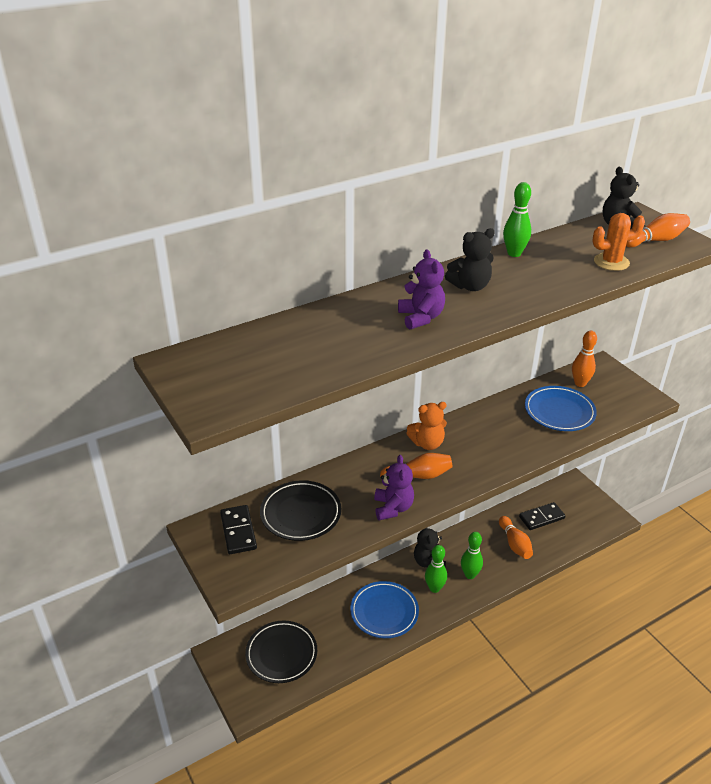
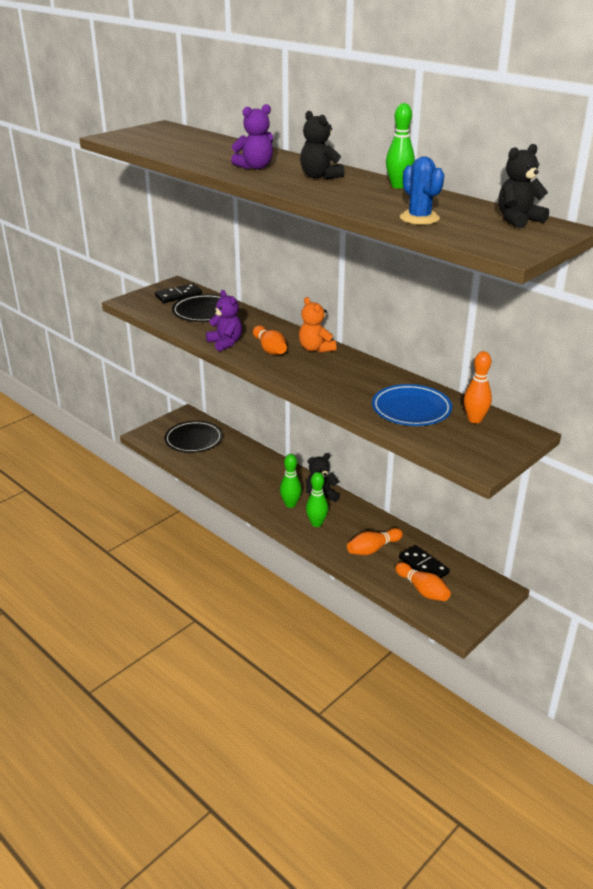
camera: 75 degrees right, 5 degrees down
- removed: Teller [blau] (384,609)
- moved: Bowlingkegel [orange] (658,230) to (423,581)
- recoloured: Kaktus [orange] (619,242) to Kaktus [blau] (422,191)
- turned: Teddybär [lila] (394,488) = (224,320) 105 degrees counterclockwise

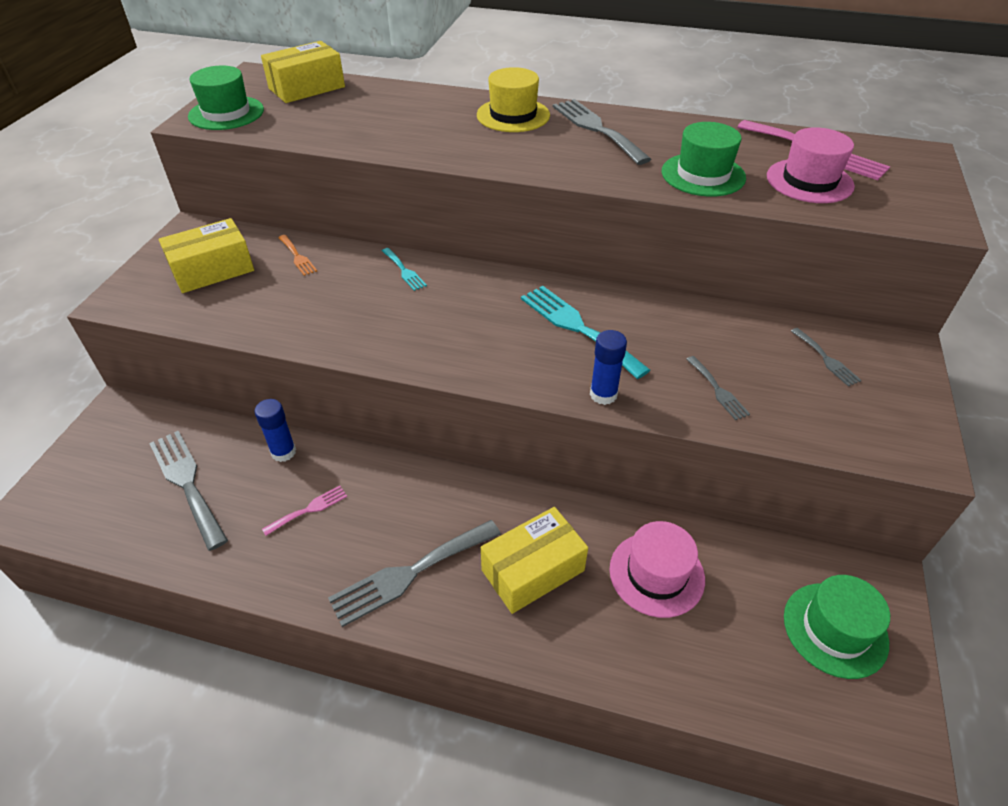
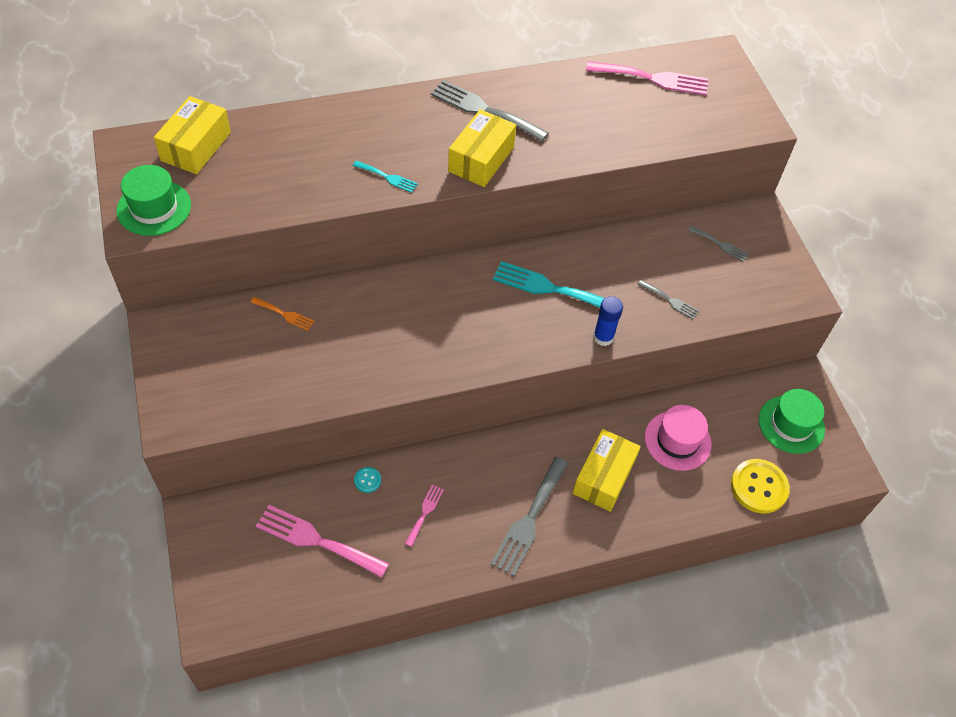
camera: 35 degrees left, 10 degrees up
- removed: Hut [gelb] (513,99)
- removed: Hut [grün] (704,159)
- removed: Hut [rosa] (811,165)
- added: Knopf [gelb] (760,486)
- moved: Schachtel [gelb] (206,255) to (482,148)
- moved: Gabel [türkis] (404,269) to (385,177)
- replaced: Klebestift [blau] (275,430) to Knopf [türkis] (367,480)
- recoloured: Gabel [grau] (188,491) to Gabel [rosa] (322,541)

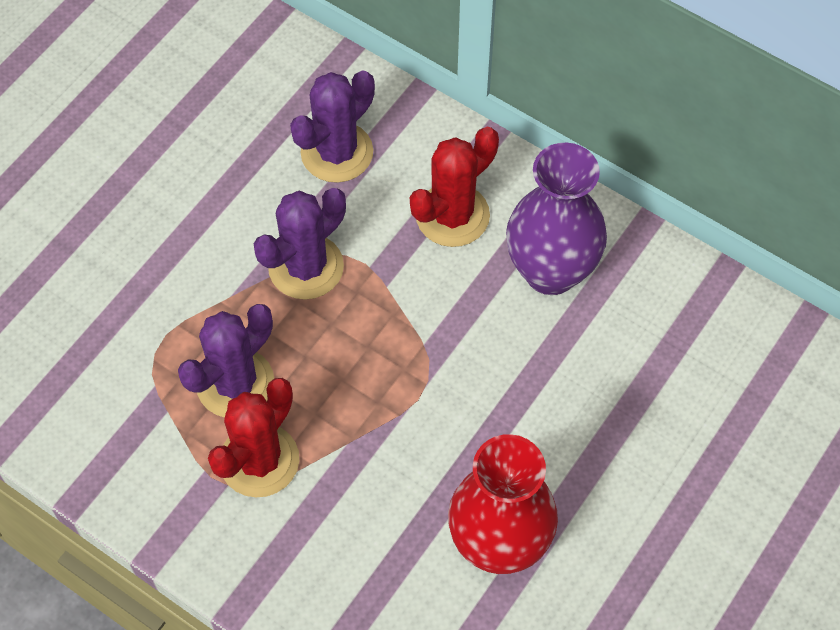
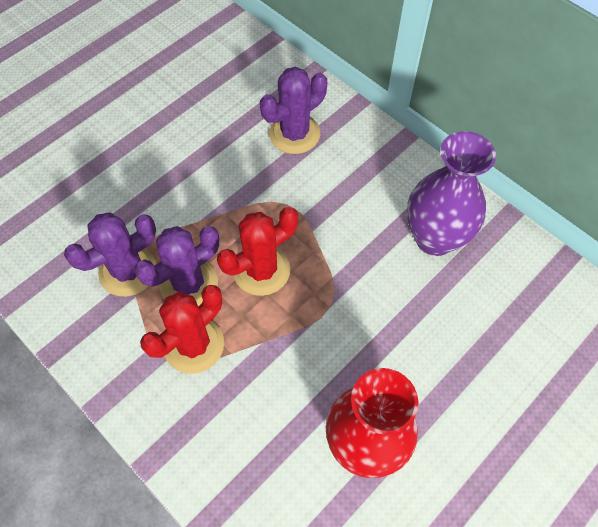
camera: 10 degrees right, 0 degrees up
- moved: Kaktus [lila] (300,244) to (110,254)
- moved: Kaktus [rot] (454,187) to (257,251)

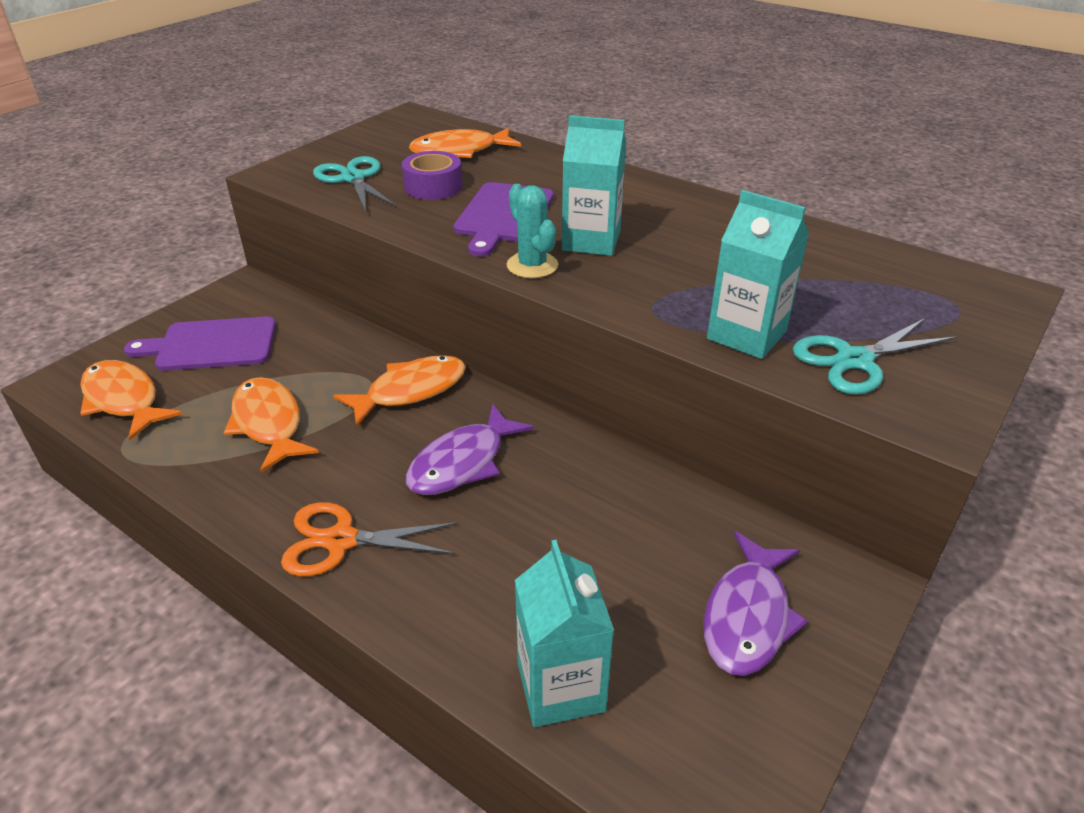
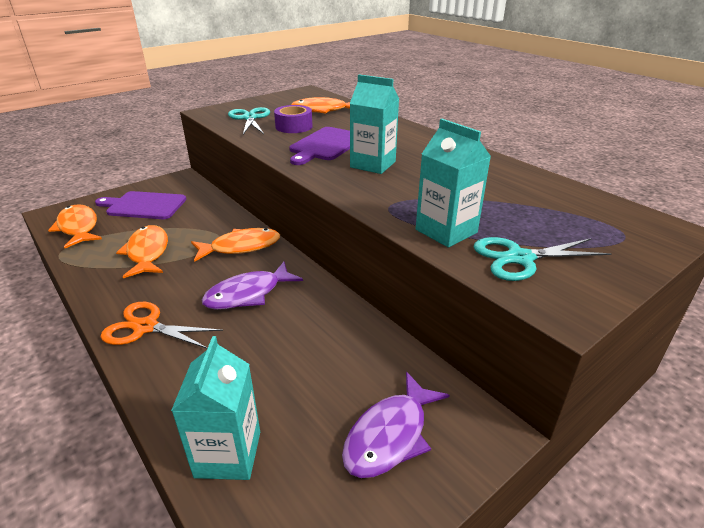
camera: 15 degrees right, 5 degrees down
- removed: Kaktus [türkis] (532,231)

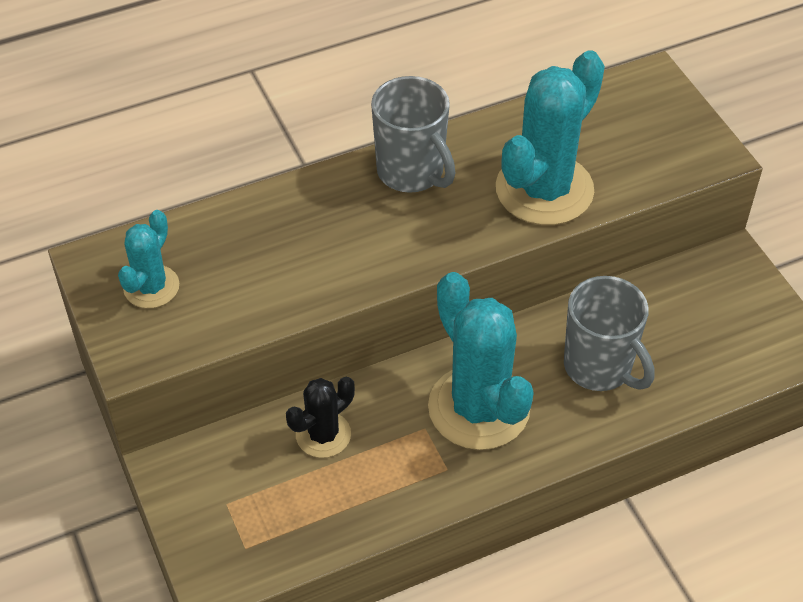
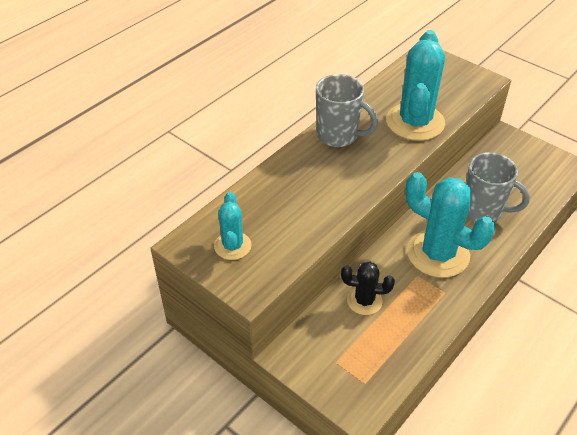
camera: 25 degrees left, 5 degrees down
- turned: Kaktus [schwarz] (320,417) = (368,288) 75 degrees clockwise

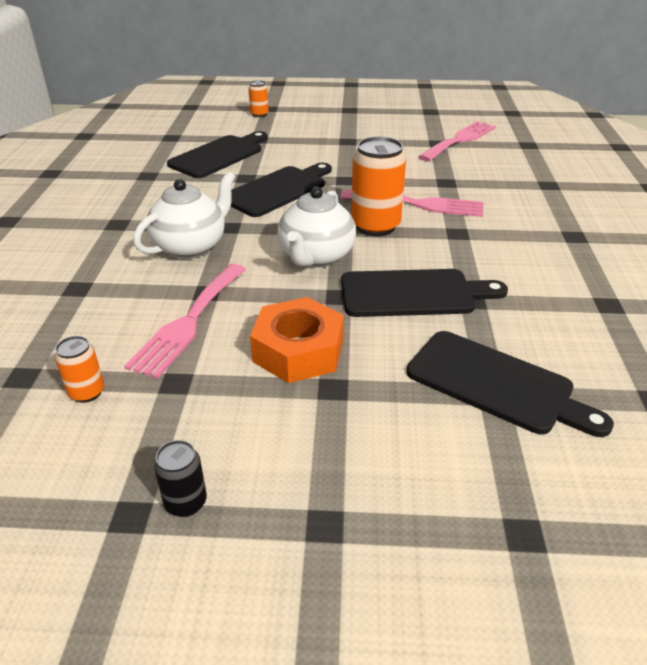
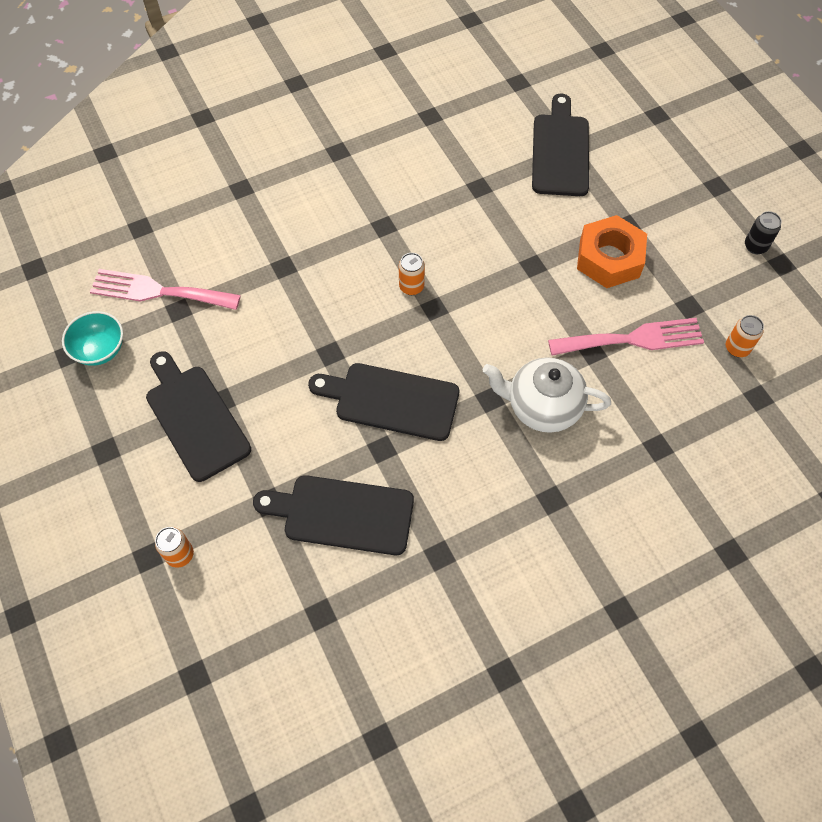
camera: 120 degrees left, 25 degrees up
- removed: Teekanne [weiß] (317,227)
- removed: Gabel [rosa] (411,203)
- added: Schüssel [türkis] (92,338)
- moved: Schneidebrett [schwarz] (424,293) to (198,416)
- resized: Dose [orange] (378,186) = (412,274) x0.51

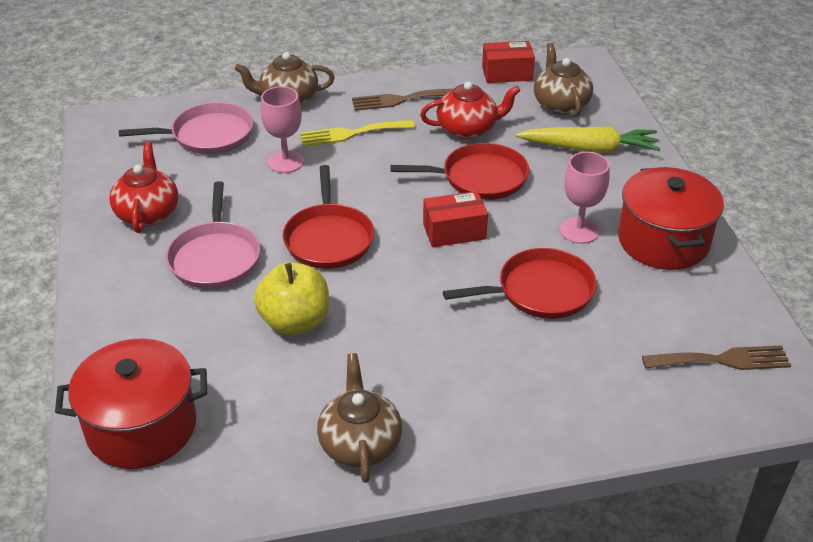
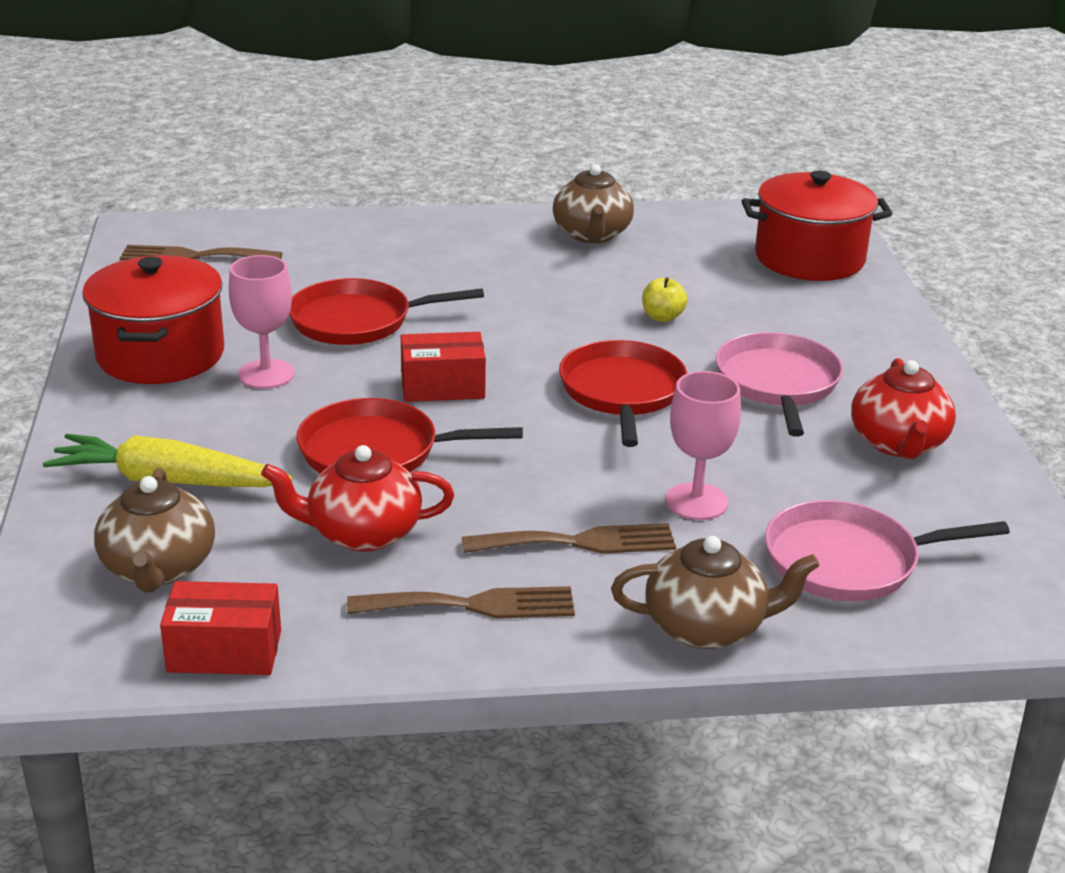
camera: 175 degrees left, 10 degrees down
- recoloured: Gabel [gelb] (357,133) to Gabel [braun] (568,538)
- resized: Apfel [gelb] (291,298) = (665,299) x0.51

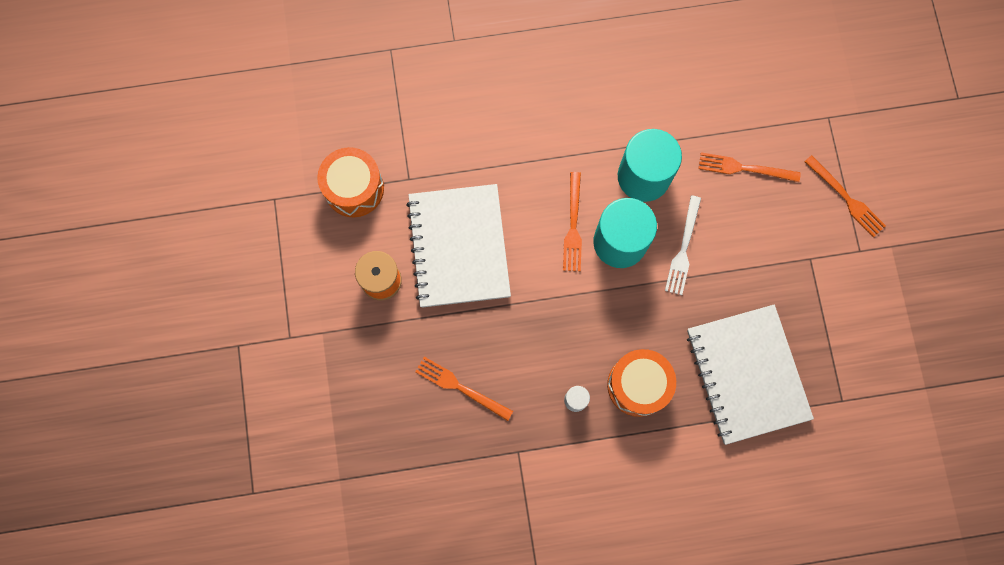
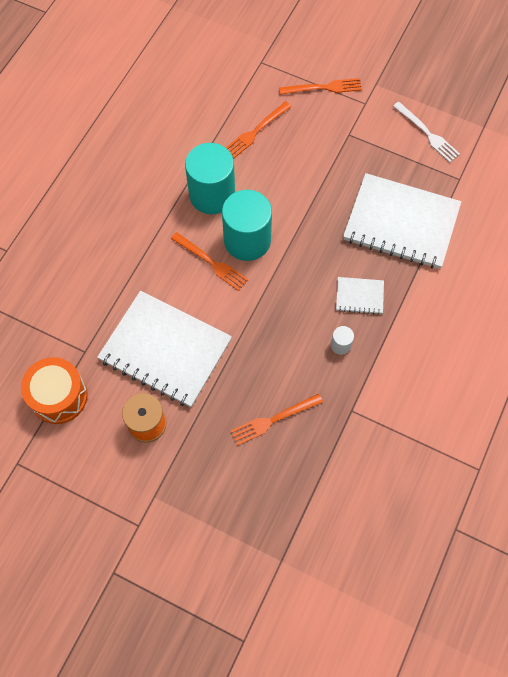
camera: 55 degrees left, 10 degrees down
- moved: Gabel [weiß] (683,245) to (426,132)
- replaced: Trommel [orange] (641,383) to Notizbuch [weiß] (360,296)

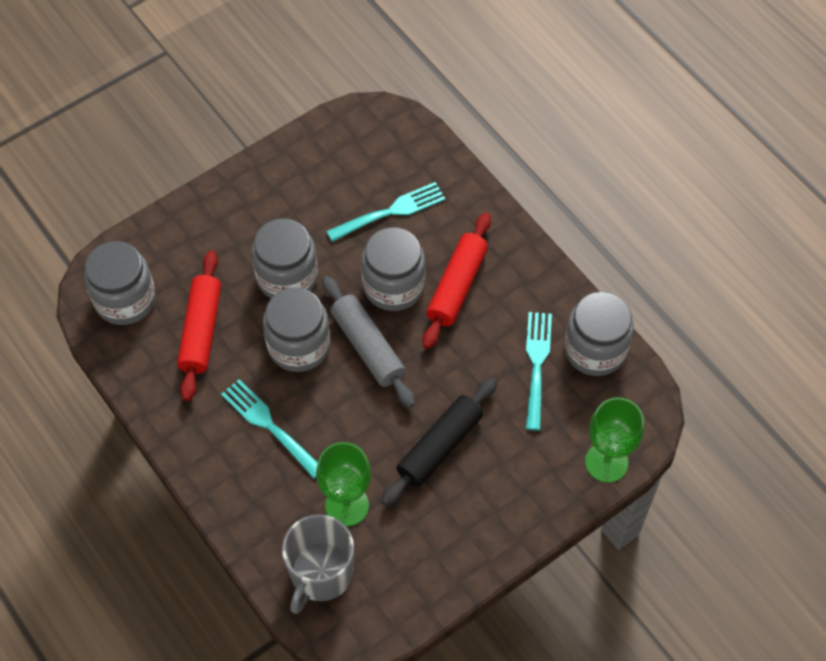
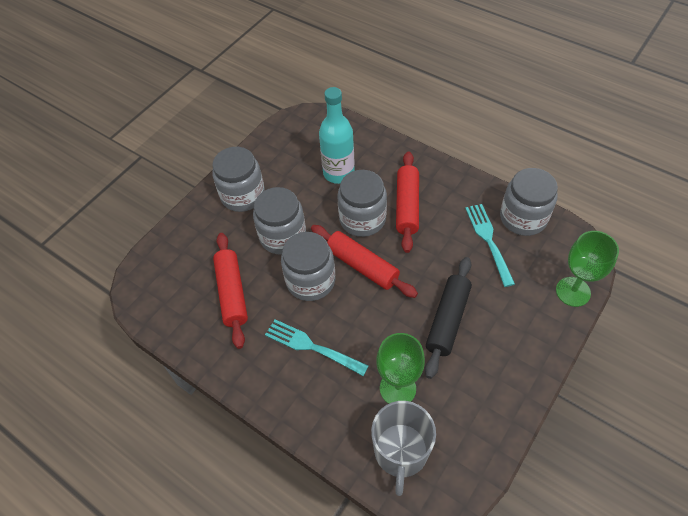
camera: 15 degrees left, 5 degrees down
- moved: Einmachglas [grau] (120,283) to (238,179)
- replaced: Gabel [türkis] (385,212) to Flasche [türkis] (337,135)
- recoloured: Nudelholz [grau] (368,342) to Nudelholz [rot] (364,261)

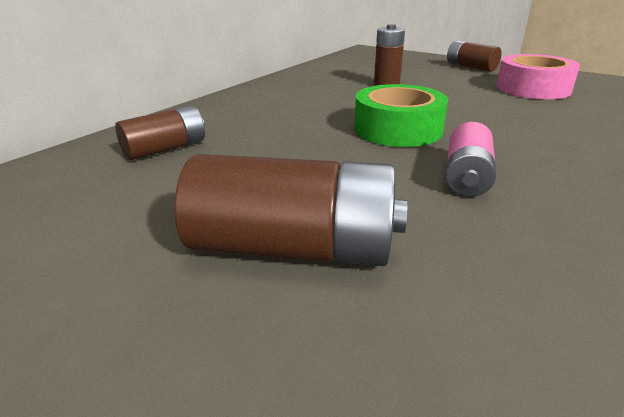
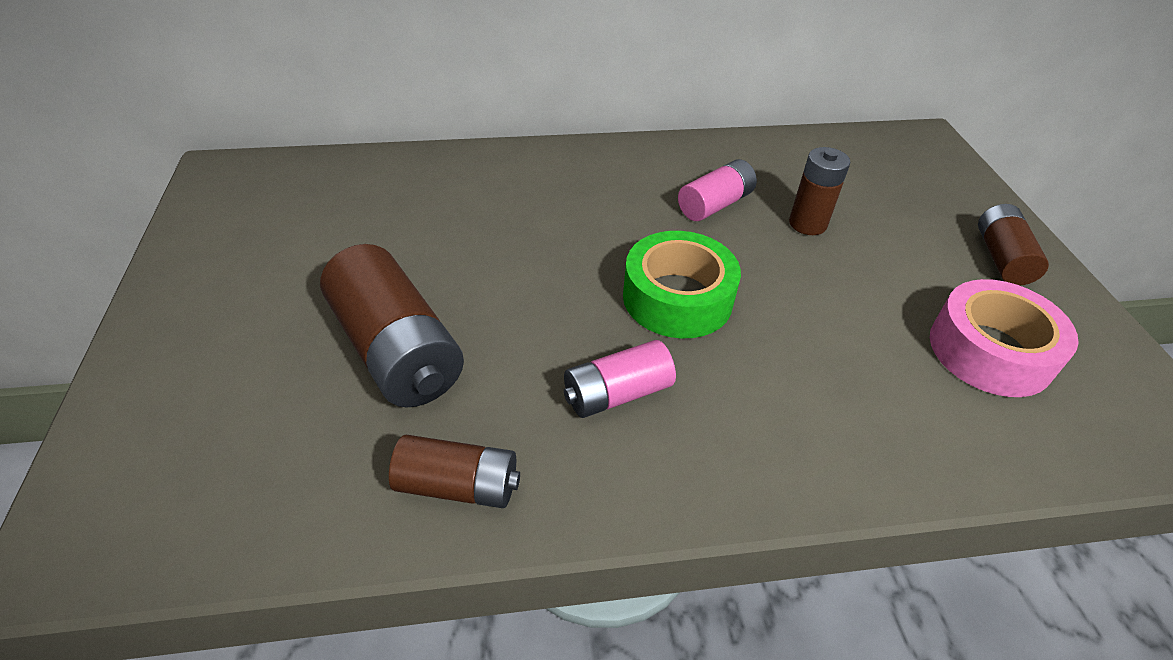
camera: 45 degrees right, 15 degrees up
- added: Batterie [rosa] (717,190)
- moved: Batterie [braun] (160,132) to (454,471)

